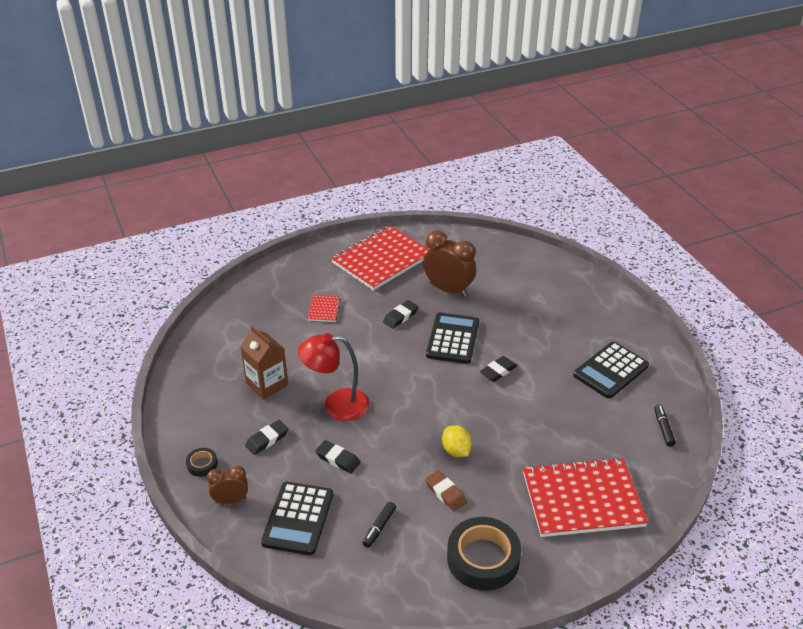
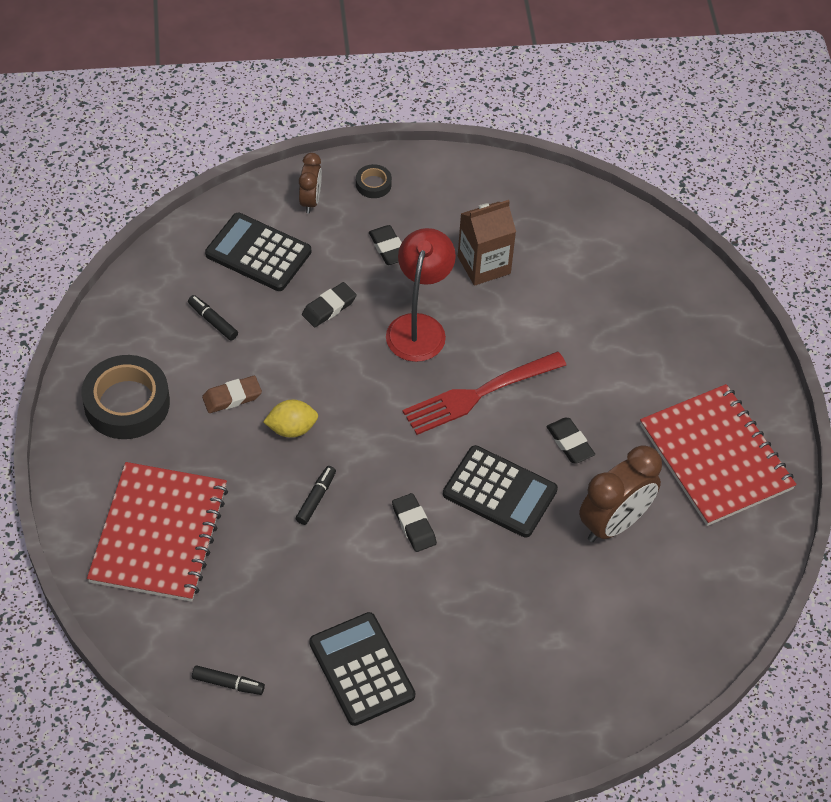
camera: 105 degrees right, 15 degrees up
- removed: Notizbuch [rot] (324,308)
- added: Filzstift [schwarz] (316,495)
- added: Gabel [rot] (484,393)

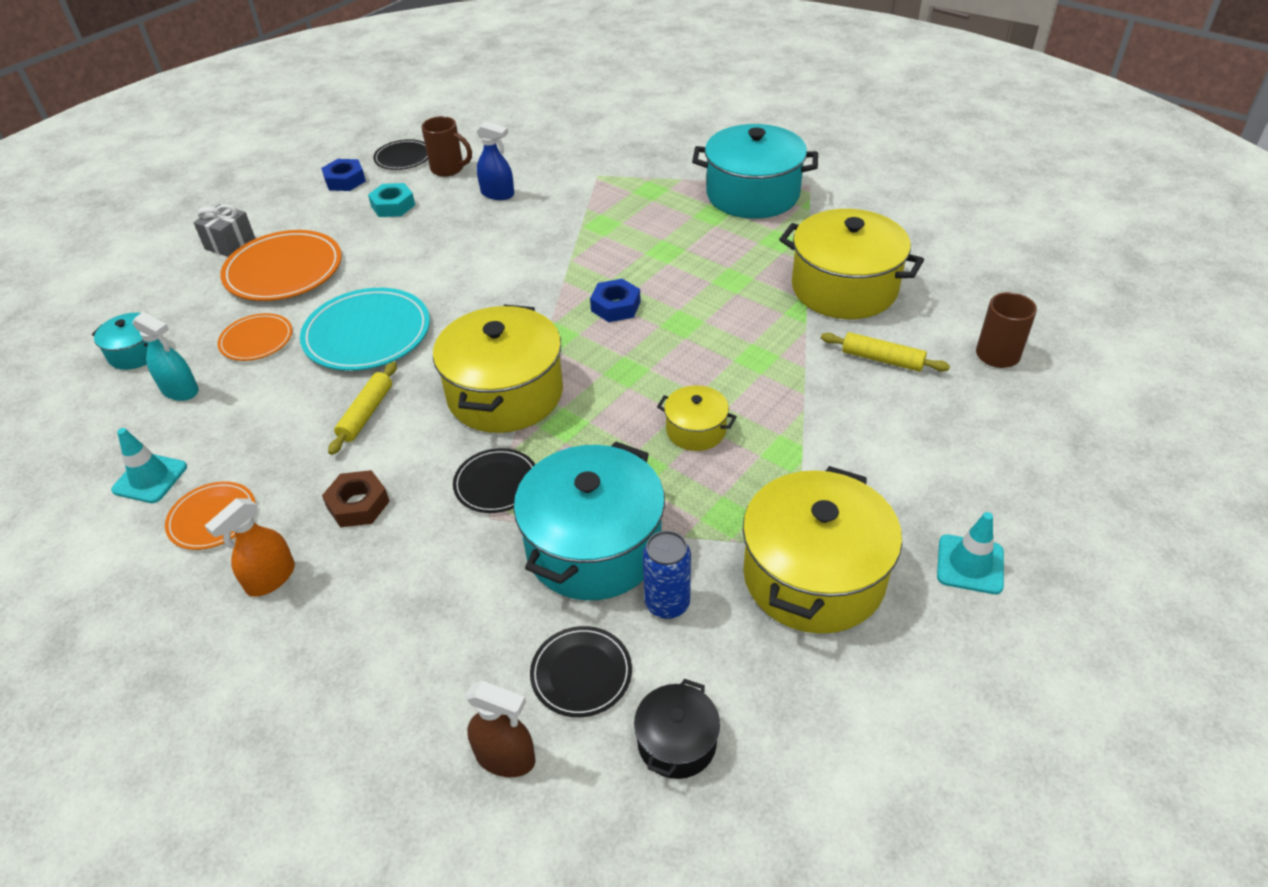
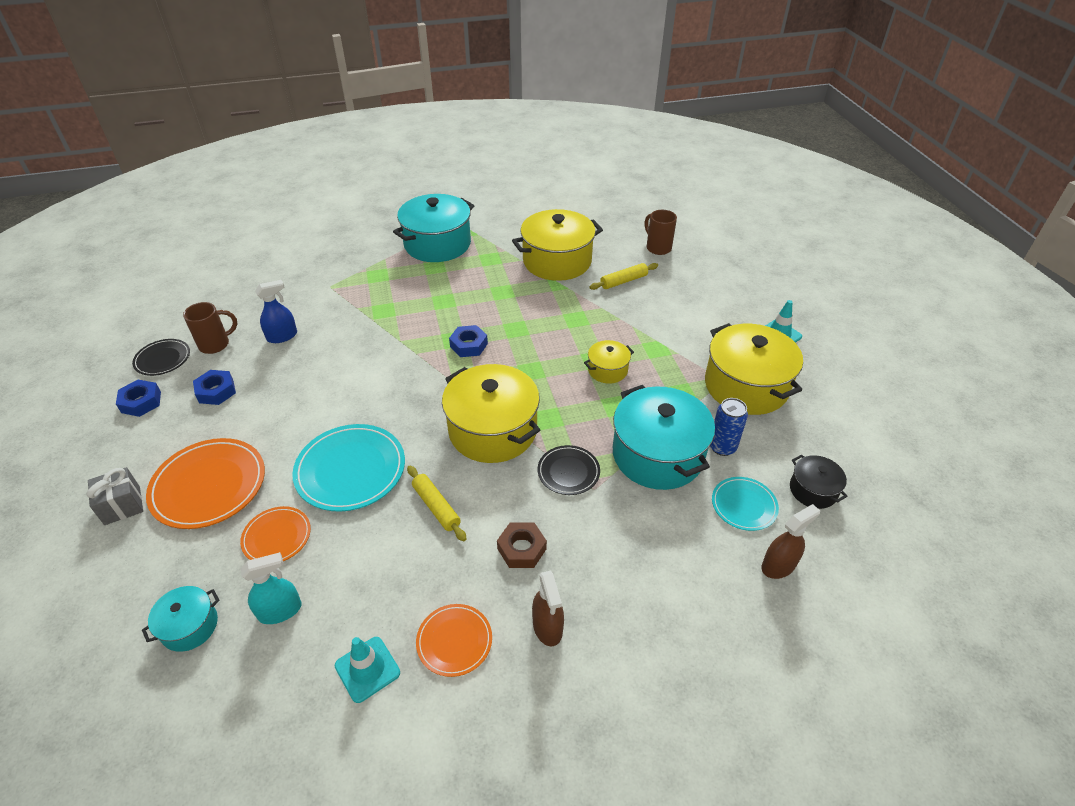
camera: 55 degrees left, 0 degrees up
- recoloured: Sprühflasche [orange] (250,547) to Sprühflasche [braun] (548,609)
- recoloured: Sechskantmutter [türkis] (391,200) to Sechskantmutter [blau] (214,387)
- recoloured: Teller [schwarz] (581,671) to Teller [türkis] (745,504)

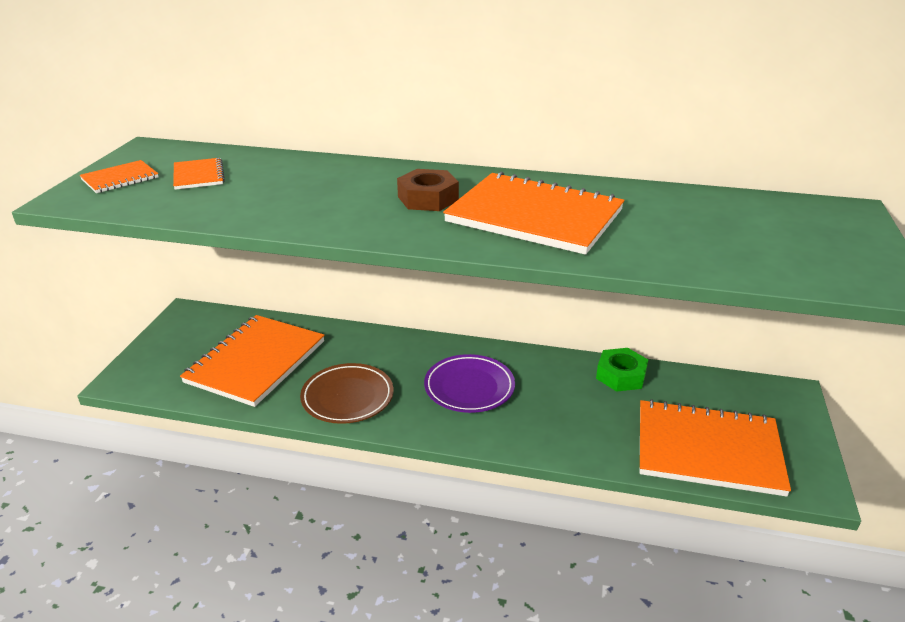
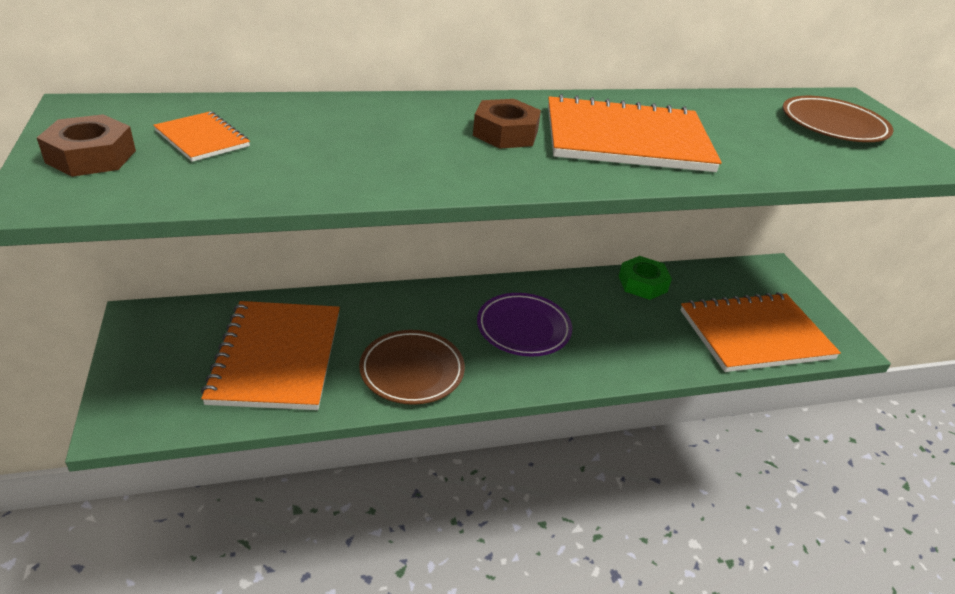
camera: 30 degrees left, 5 degrees up
- added: Teller [braun] (838,119)
- replaced: Notizbuch [orange] (119,176) to Sechskantmutter [braun] (86,145)

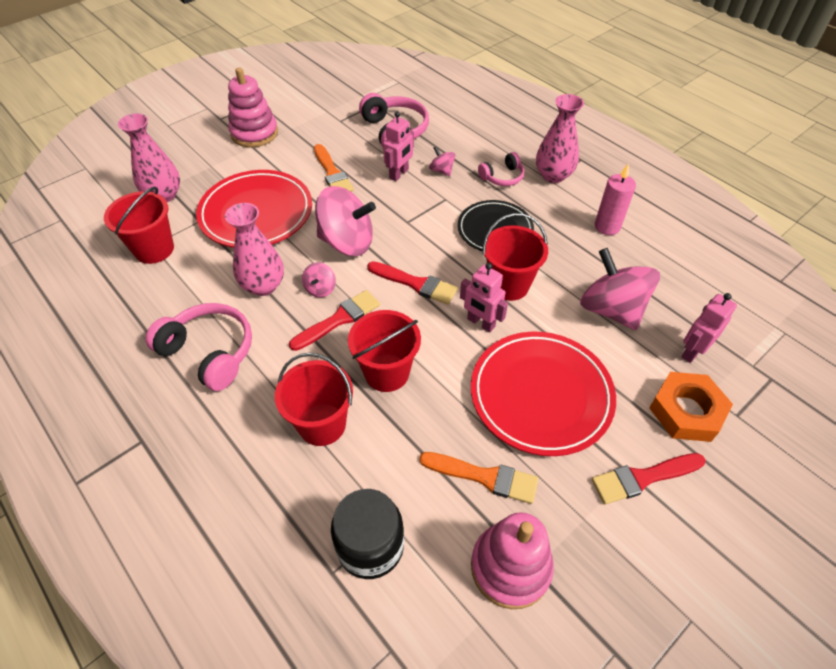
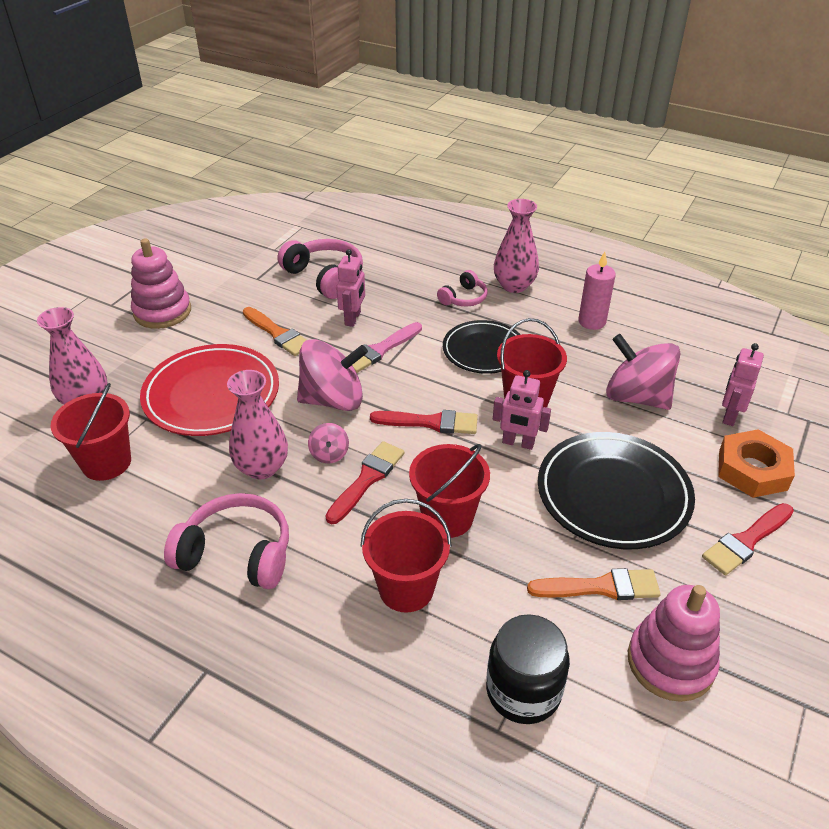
camera: 20 degrees left, 10 degrees down
- removed: Kreisel [rosa] (442,161)
- added: Pinsel [rosa] (384,347)
- recoloured: Teller [rot] (543,394) to Teller [schwarz] (616,490)

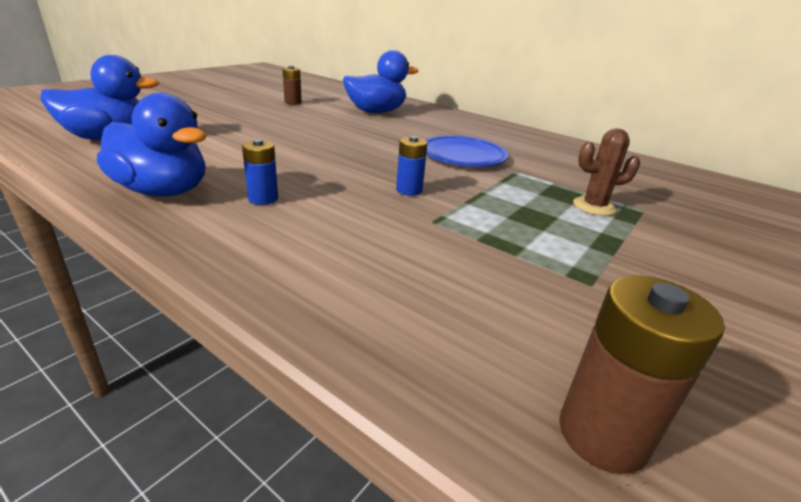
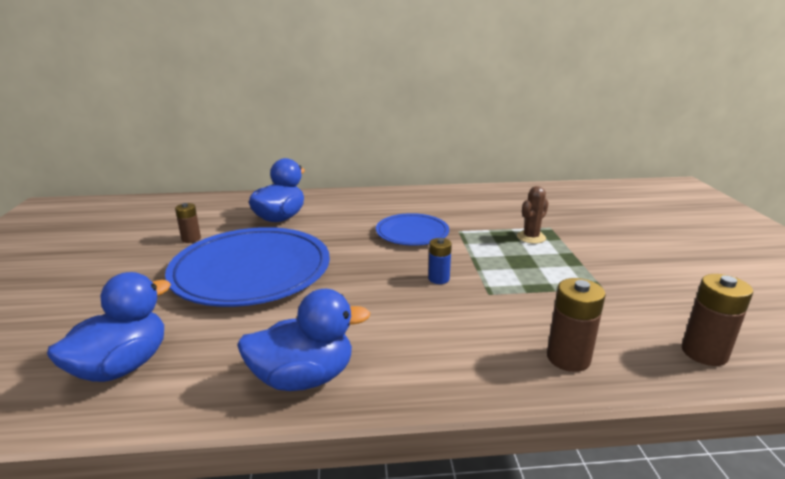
camera: 40 degrees left, 5 degrees down
- removed: Batterie [blau] (260,172)
- added: Teller [blau] (247,267)
- added: Batterie [braun] (576,325)

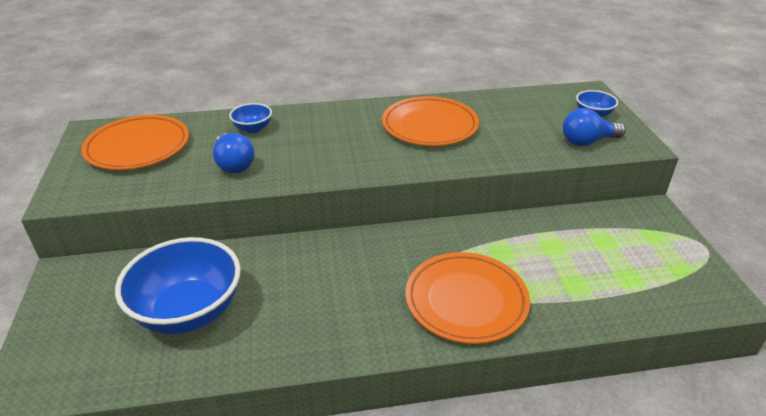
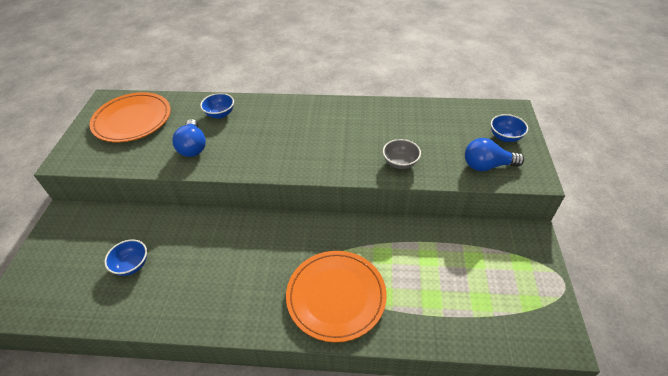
camera: 15 degrees right, 10 degrees up
- removed: Teller [orange] (430,121)
- added: Schüssel [grau] (402,154)
- resized: Schüssel [blau] (178,285) = (125,257) x0.46

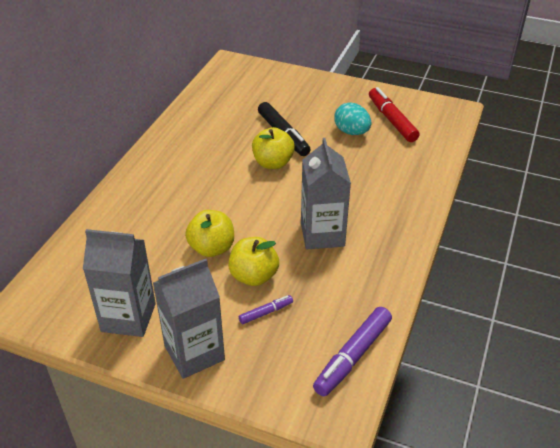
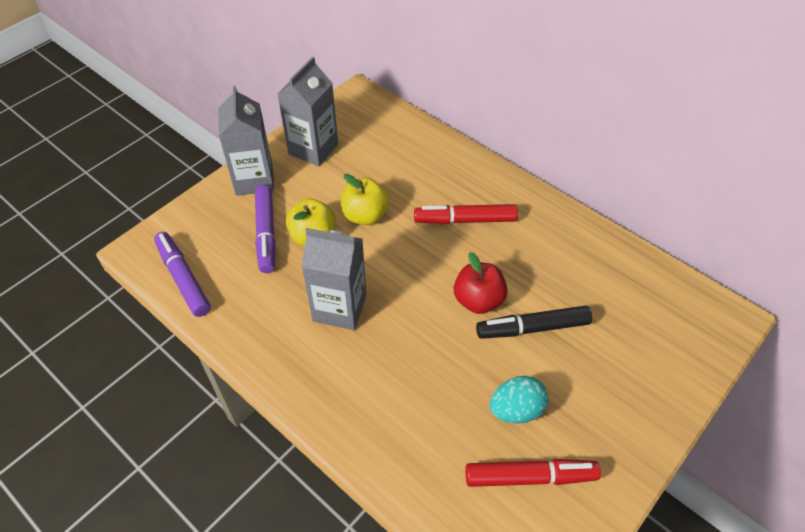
camera: 110 degrees right, 10 degrees up
- added: Filzstift [rot] (466,214)
- recoloured: Apfel [gelb] (273,148) to Apfel [rot] (481,283)
- resized: Filzstift [lila] (266,309) = (265,229) x1.93

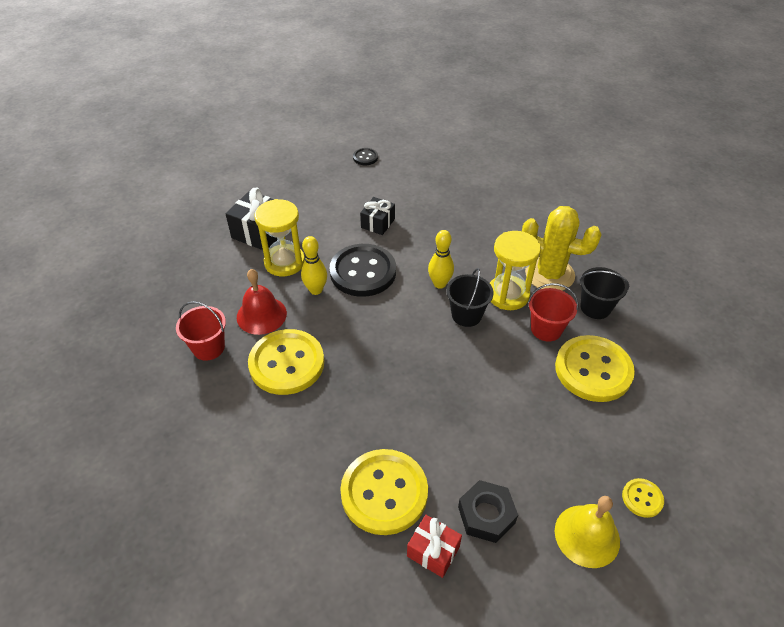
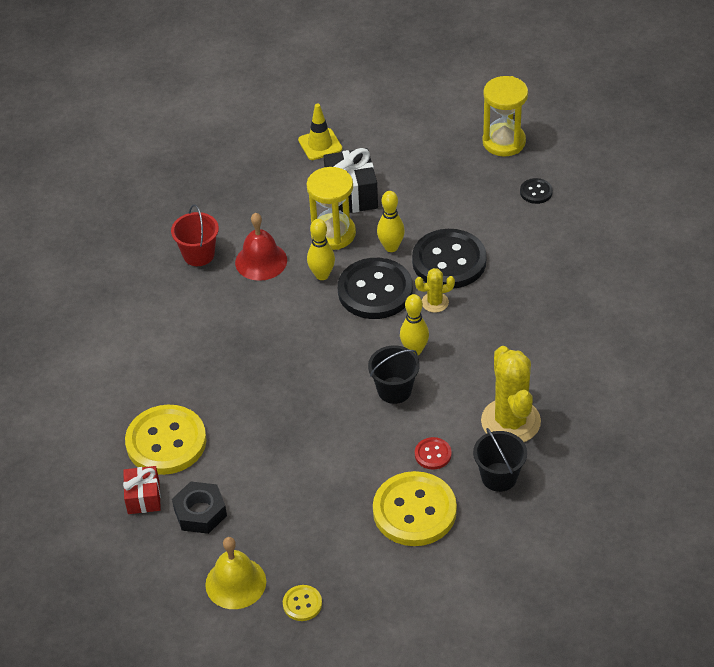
camera: 55 degrees right, 0 degrees up
- removed: Knopf [gelb] (286,362)
- added: Leitkegel [gelb] (320,132)
- added: Bowlingkegel [gelb] (391,221)
- added: Kaktus [gelb] (435,290)
- moved: Sanduhr [gelb] (515,270) to (505,116)
- replaced: Geschenk [schwarz] (377,216) to Knopf [schwarz] (449,259)
- replaced: Eimer [rot] (553,312) to Knopf [rot] (433,453)

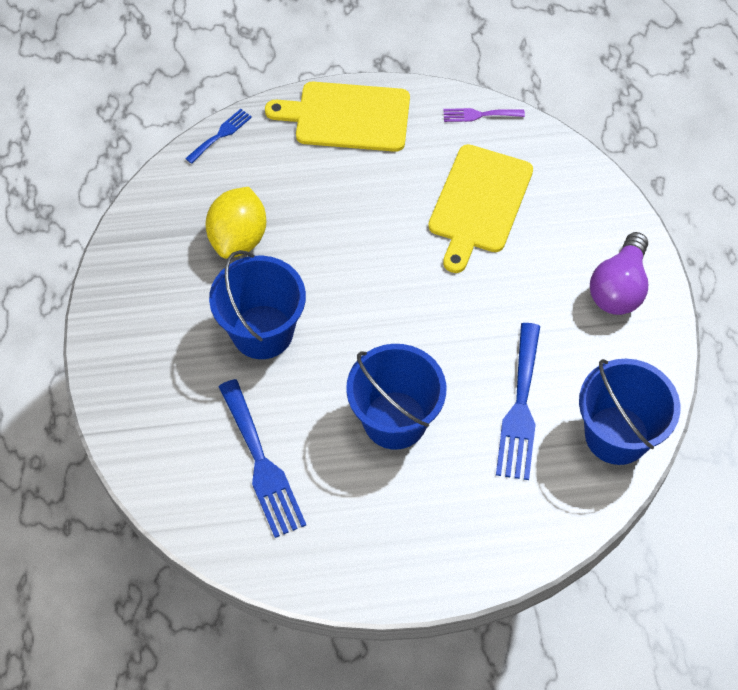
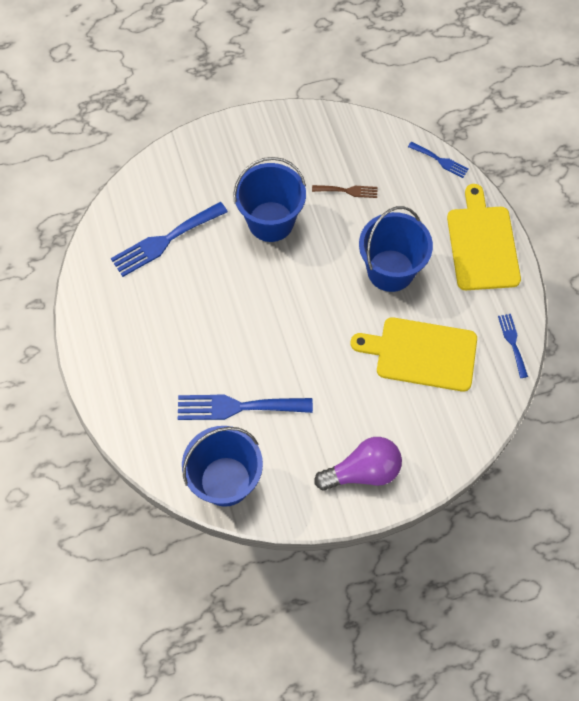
camera: 80 degrees right, 5 degrees up
- moved: Eimer [blau] (396,397) to (396,249)
- replaced: Zitrone [gelb] (236,223) to Gabel [braun] (345,191)
- recoloured: Gabel [lila] (484,115) to Gabel [blau] (513,346)
- turned: Glühbirne [lila] (619,273) = (358,463) 150 degrees clockwise

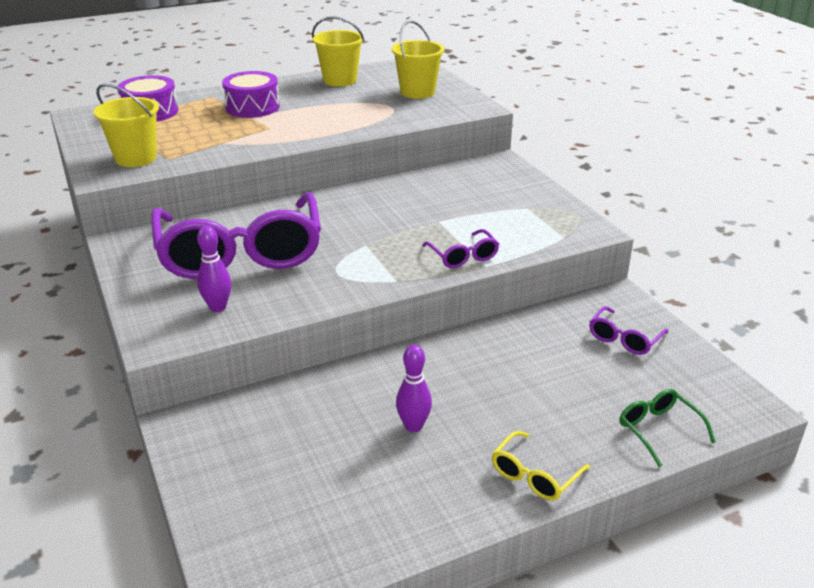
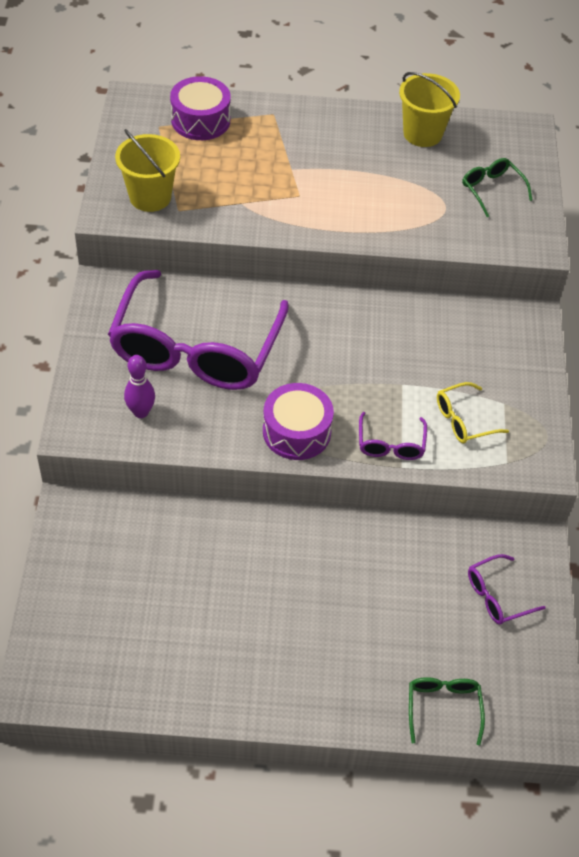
camera: 25 degrees right, 20 degrees up
- removed: Bowlingkegel [lila] (414,388)
- moved: Trommel [lila] (251,94) to (298,421)
- moved: Brille [gelb] (541,466) to (473,412)
- replaced: Eimer [gelb] (418,59) to Brille [grün] (497,187)

